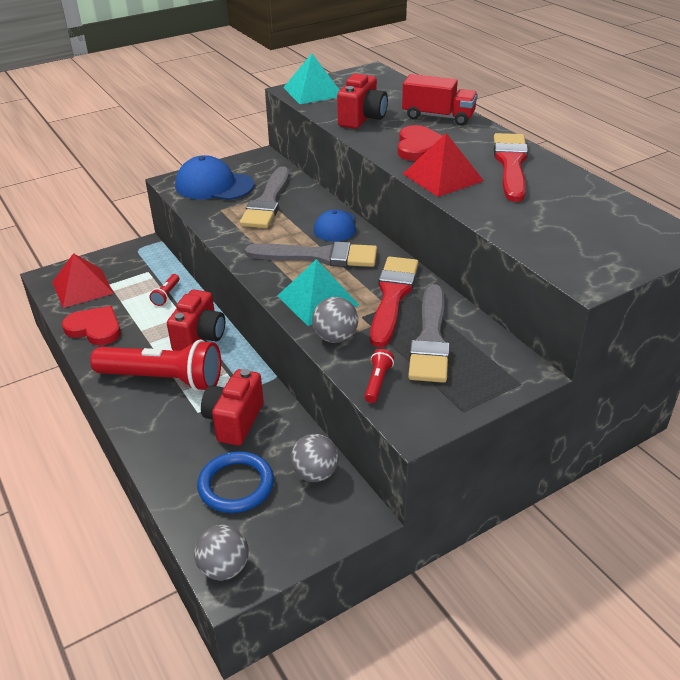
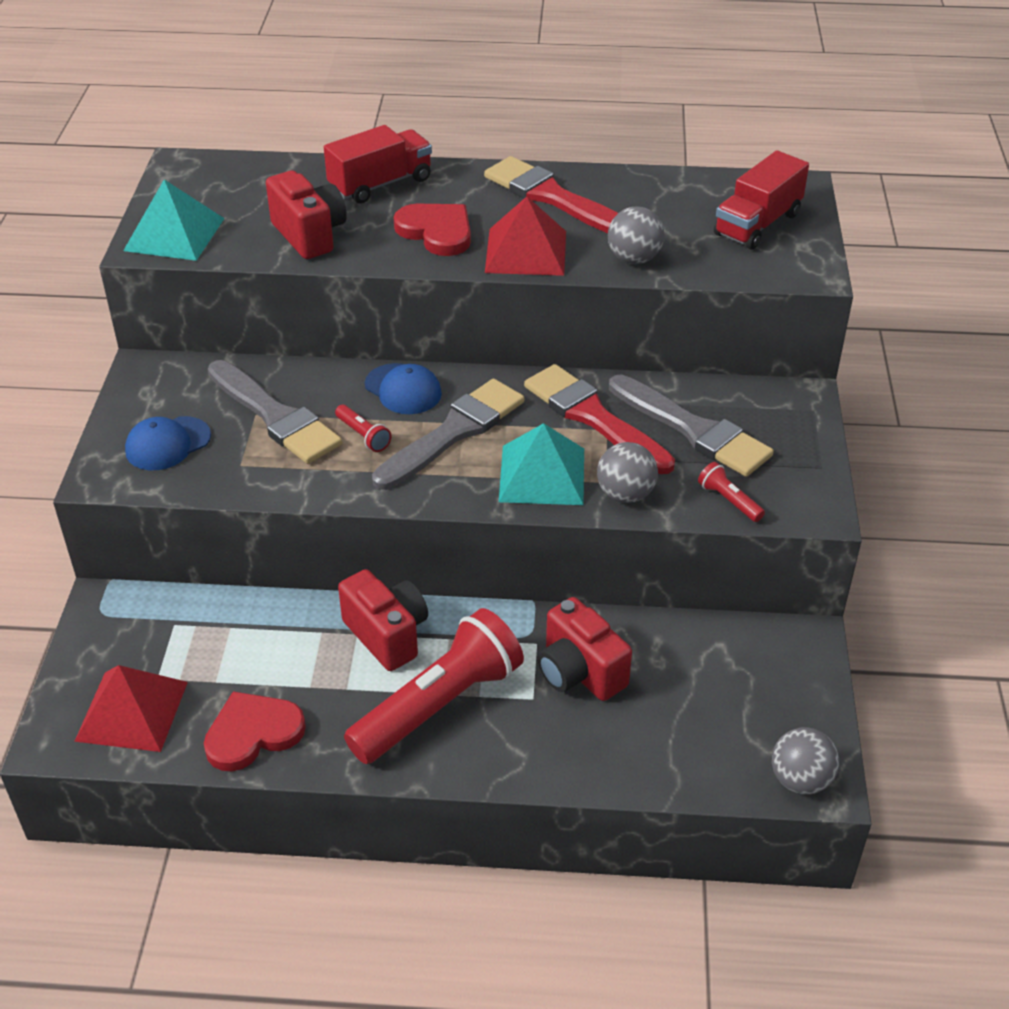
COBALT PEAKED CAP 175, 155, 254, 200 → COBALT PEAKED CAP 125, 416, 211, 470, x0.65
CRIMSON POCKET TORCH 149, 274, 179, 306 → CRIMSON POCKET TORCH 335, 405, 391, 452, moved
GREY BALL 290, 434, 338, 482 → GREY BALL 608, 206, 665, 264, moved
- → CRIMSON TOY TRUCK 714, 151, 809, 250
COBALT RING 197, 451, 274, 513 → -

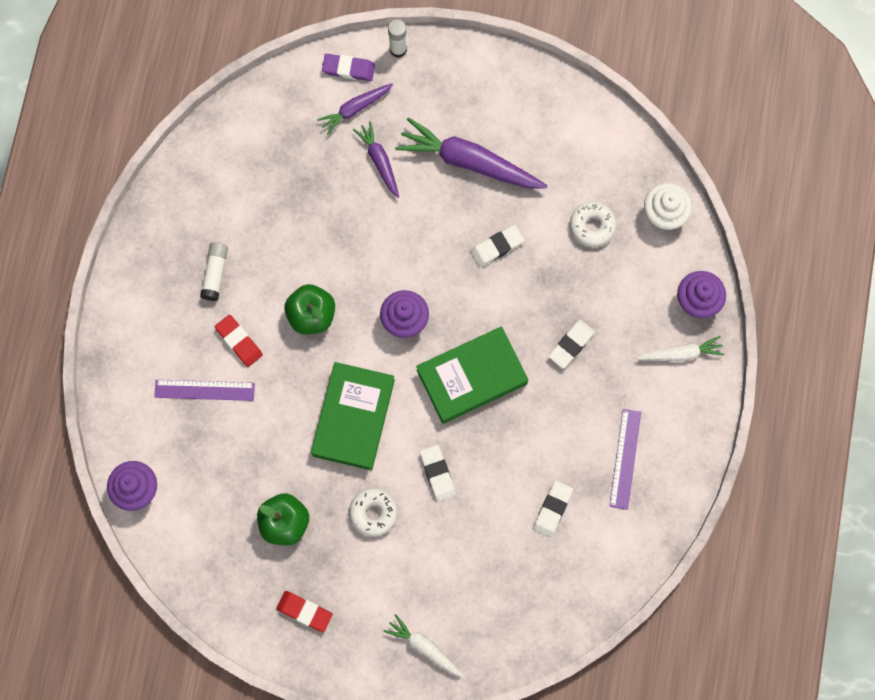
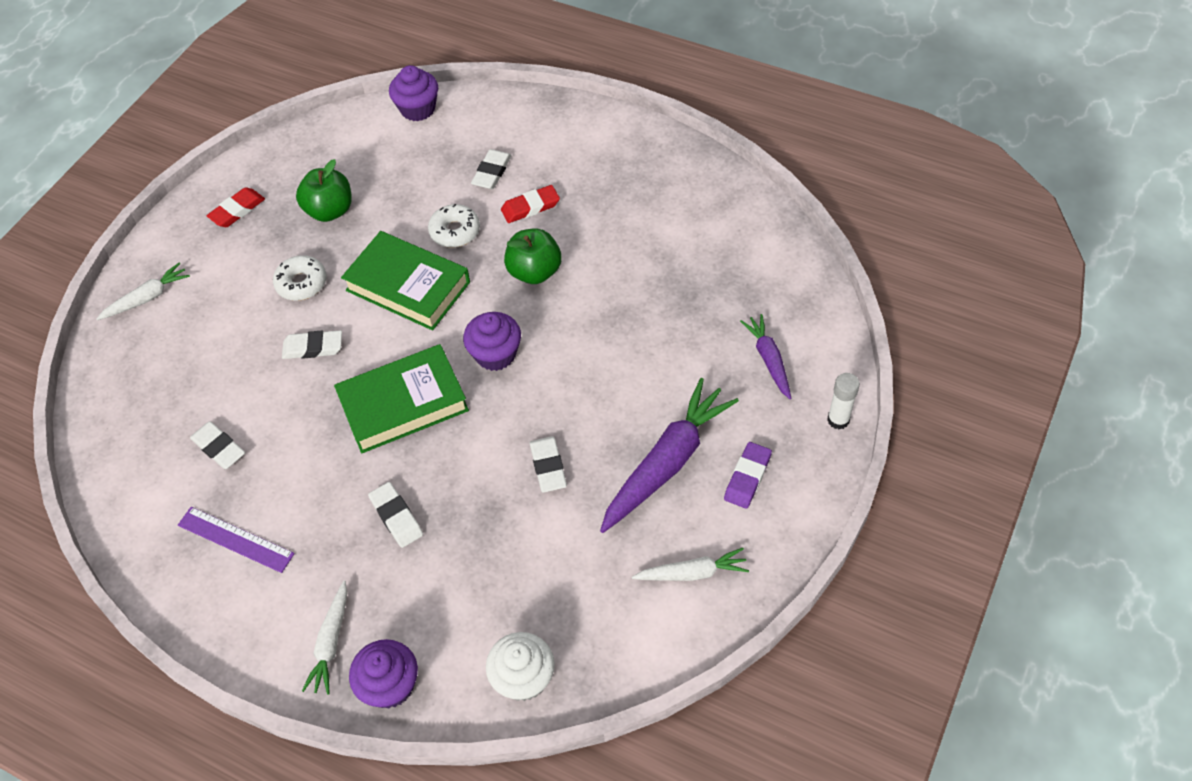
GREEN HARDCOVER 416, 326, 528, 424 → GREEN HARDCOVER 334, 344, 469, 453, 75 degrees clockwise
SNOW-WHITE DONUT 570, 202, 616, 247 → SNOW-WHITE DONUT 428, 204, 480, 248, moved
ROYAL PURPLE STRAIGHTEDGE 154, 380, 255, 401 → SNOW-WHITE ERASER 471, 149, 512, 189
- → SNOW-WHITE TOY CARROT 632, 548, 749, 581
ROYAL PURPLE ERASER 322, 54, 375, 81 → ROYAL PURPLE ERASER 724, 442, 772, 509, moved
SNOW-WHITE GLUE STICK 200, 243, 228, 301 → -
ROYAL PURPLE TOY CARROT 353, 121, 399, 198 → -

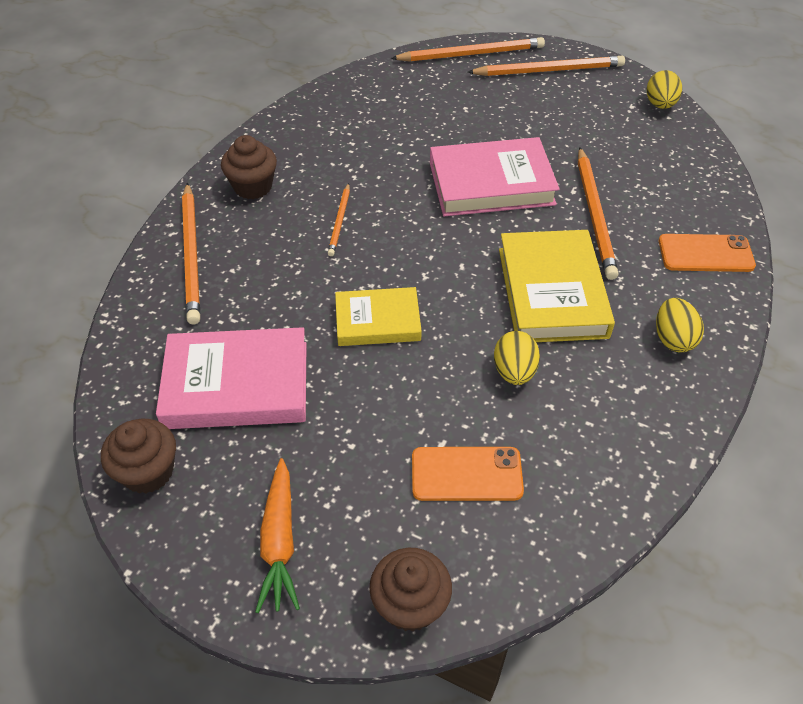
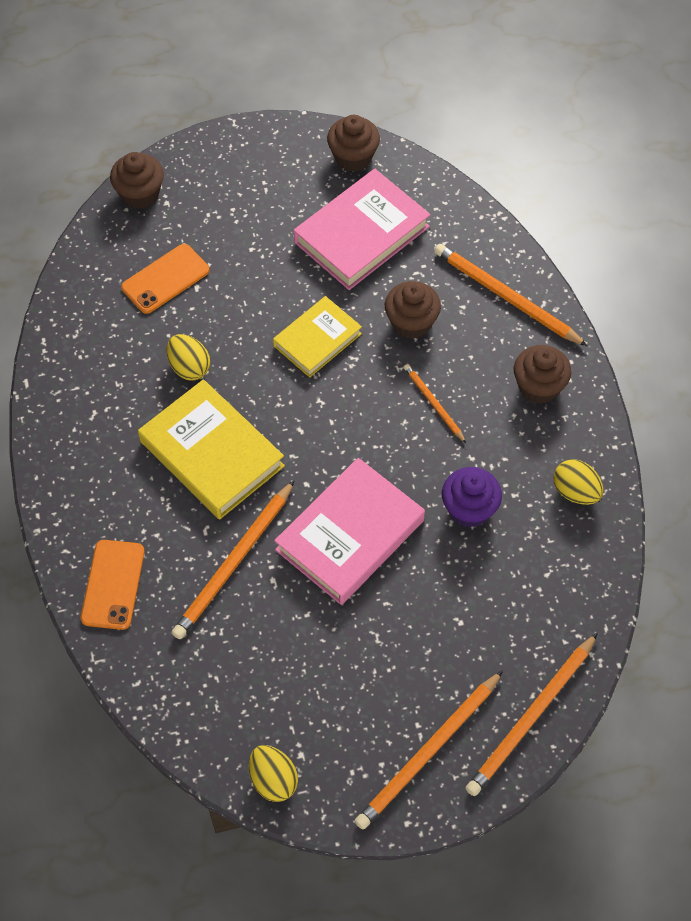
ORANGE PHONE 659, 234, 756, 272 → ORANGE PHONE 81, 540, 145, 630, 45 degrees counterclockwise
ORANGE WOODEN PENCIL 578, 147, 618, 280 → ORANGE WOODEN PENCIL 172, 480, 295, 639, 105 degrees counterclockwise
- → DARK BROWN CUPCAKE 385, 281, 441, 339
- → ROYAL PURPLE CUPCAKE 442, 467, 502, 528
GOLDEN EGG SHAPE 656, 298, 704, 352 → GOLDEN EGG SHAPE 553, 459, 603, 505, moved
ORANGE TOY CARROT 255, 458, 300, 613 → -

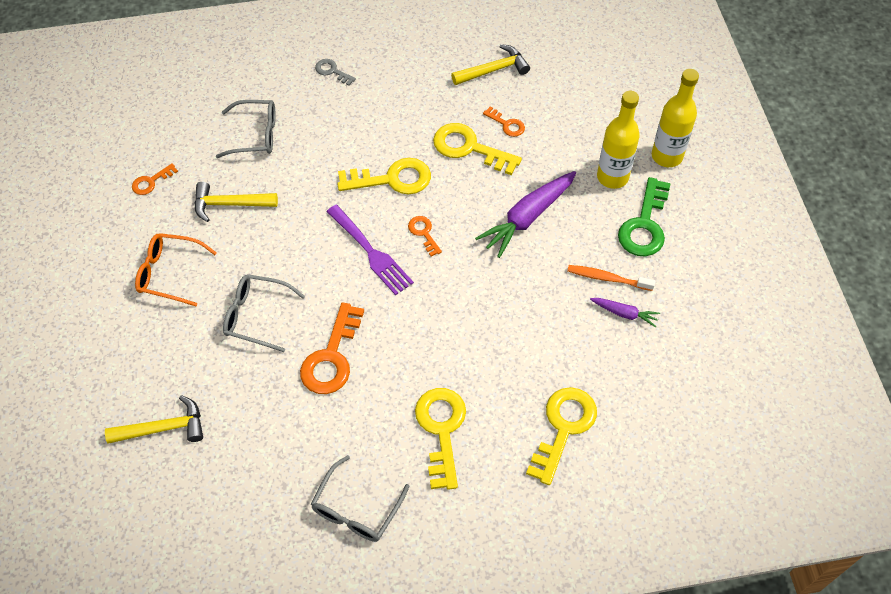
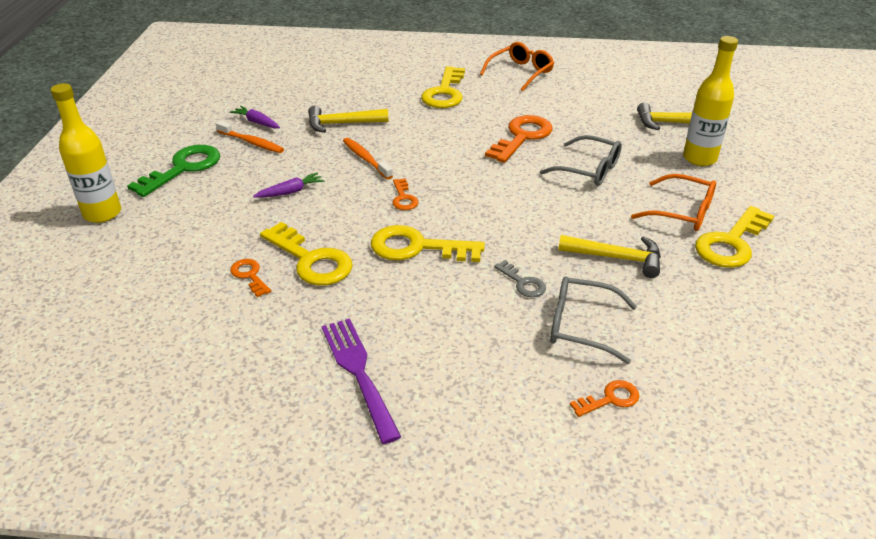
ROYAL PURPLE TOY CARROT 475, 171, 576, 258 → ROYAL PURPLE TOY CARROT 253, 172, 324, 198, x0.51
GOLDEN CARPENTER'S HAMMER 451, 44, 530, 85 → GOLDEN CARPENTER'S HAMMER 308, 106, 388, 133, moved
ROYAL PURPLE TABLE FORK 327, 205, 414, 295 → ROYAL PURPLE TABLE FORK 322, 318, 401, 444, moved
- → ORANGE TOOTH BRUSH 343, 138, 393, 179
GREY SPECTACLES 311, 455, 410, 542 → ORANGE SPECTACLES 480, 42, 554, 91
GREY LATCHKEY 315, 59, 356, 86 → GREY LATCHKEY 494, 260, 546, 297, moved
ORANGE LATCHKEY 132, 163, 178, 195 → ORANGE LATCHKEY 570, 380, 639, 417, moved
GOLDEN DRINK BOTTLE 597, 91, 640, 189 → GOLDEN DRINK BOTTLE 683, 36, 738, 166, moved
GOLDEN LATCHKEY 526, 387, 597, 485 → GOLDEN LATCHKEY 695, 206, 774, 268, moved

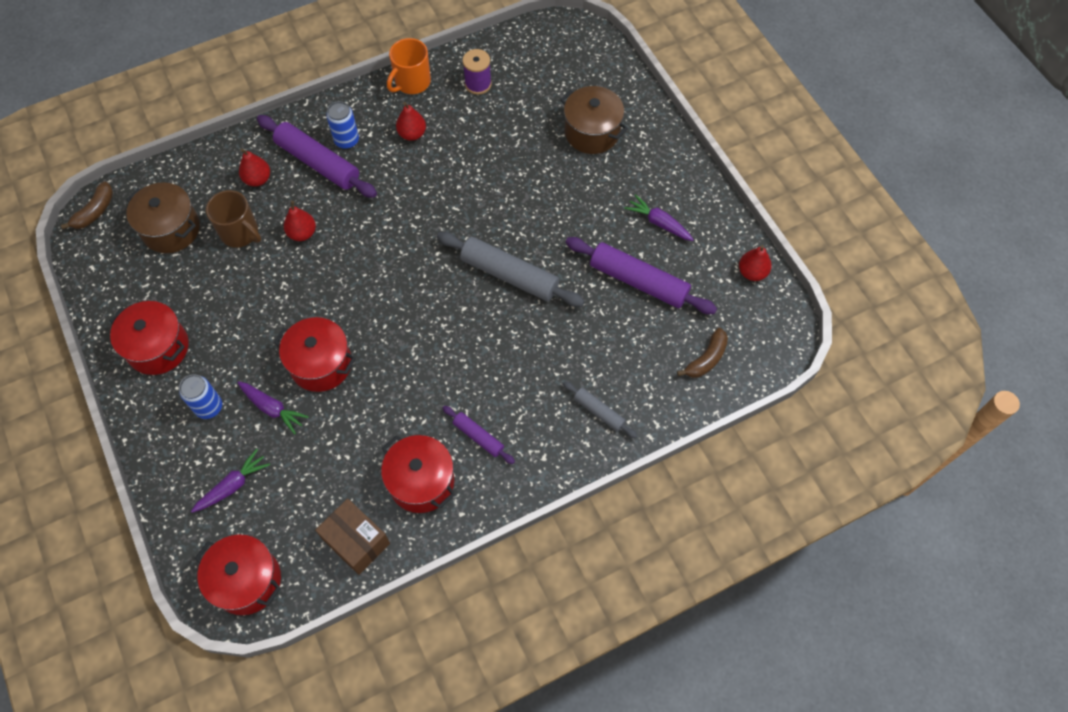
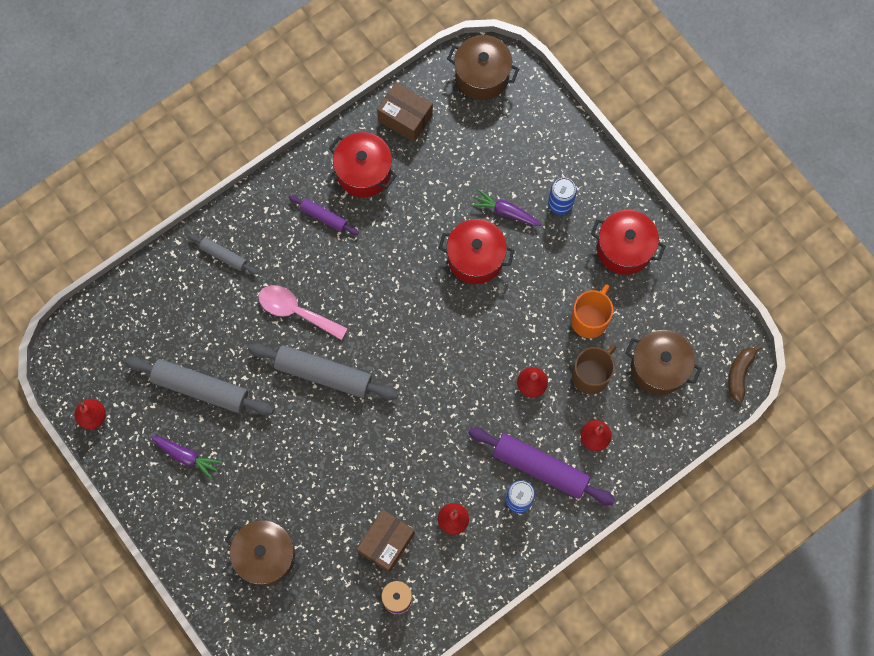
ROYAL PURPLE ROLLING PIN 566, 237, 717, 314 → GREY ROLLING PIN 125, 357, 274, 416
- → PINK TABLESPOON 259, 285, 348, 340
- → DARK BROWN PACKAGE 357, 509, 415, 573
CRIMSON POT 195, 535, 281, 615 → DARK BROWN POT 447, 35, 519, 100
ORANGE TEA MUG 387, 38, 431, 94 → ORANGE TEA MUG 571, 284, 614, 338, moved
DARK BROWN TEA MUG 206, 190, 261, 248 → DARK BROWN TEA MUG 572, 344, 616, 394, 105 degrees clockwise
ROYAL PURPLE TOY CARROT 191, 449, 270, 513 → -
DARK BROWN BANANA FRUIT 677, 328, 728, 378 → -

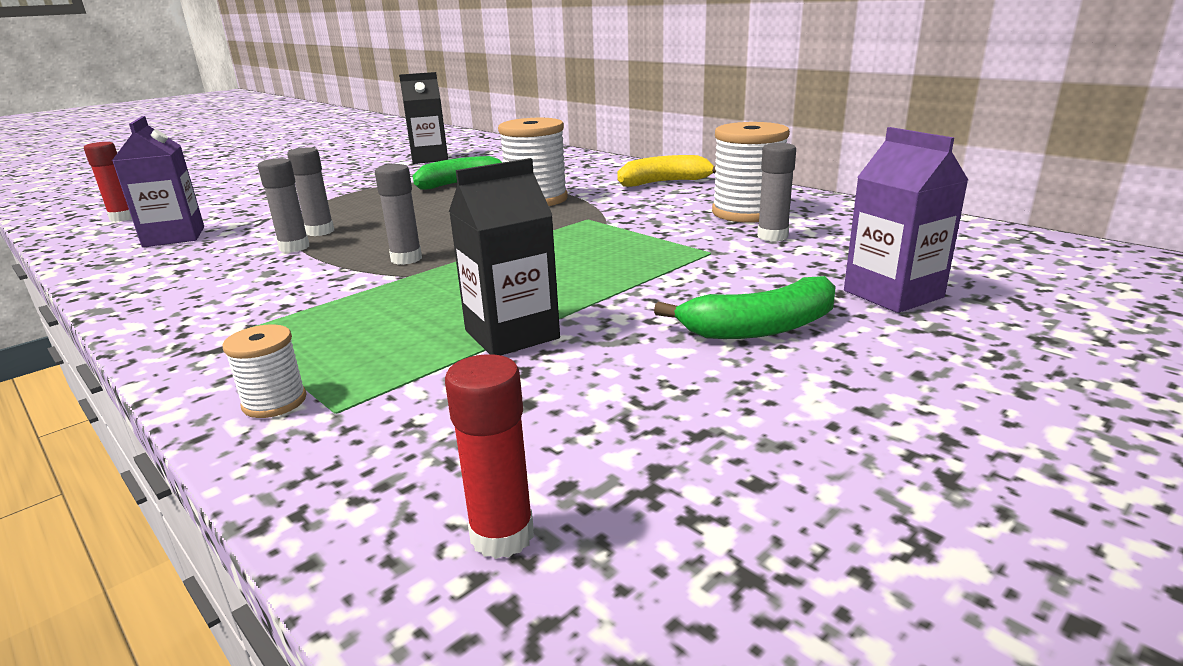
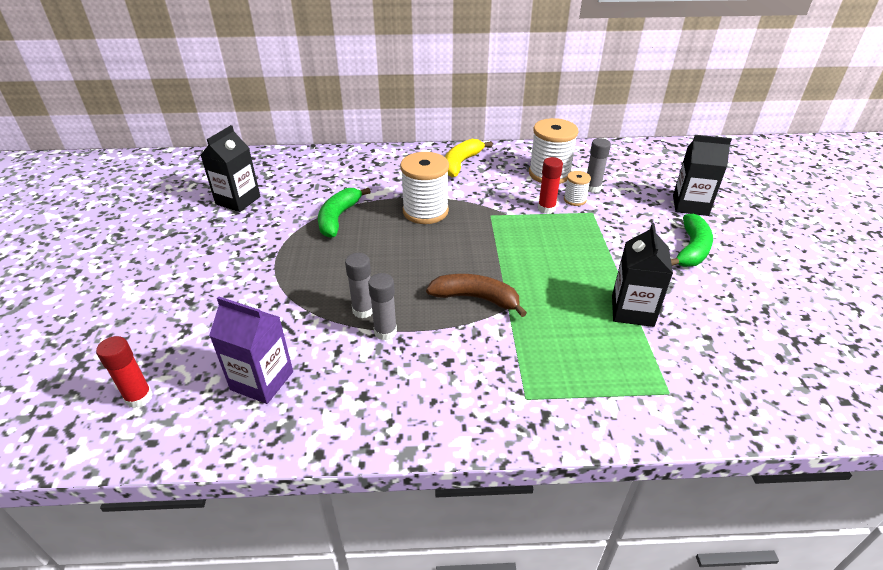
GREY GLUE STICK 375, 164, 422, 265 → DARK BROWN BANANA FRUIT 426, 274, 527, 317
CRIMSON GLUE STICK 445, 354, 534, 559 → CRIMSON GLUE STICK 538, 157, 563, 214, moved
SNOW-WHITE BOBBIN 222, 324, 307, 418 → SNOW-WHITE BOBBIN 564, 171, 591, 206, moved
ROYAL PURPLE MILK CARTON 844, 127, 968, 313 → EBONY MILK CARTON 673, 135, 732, 216

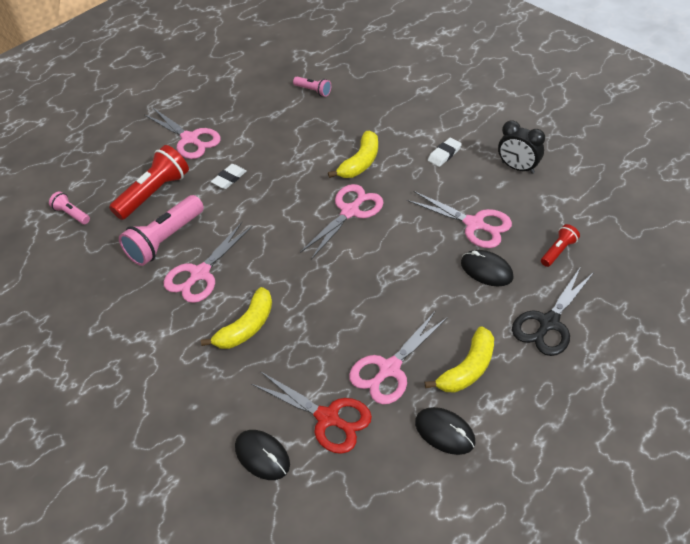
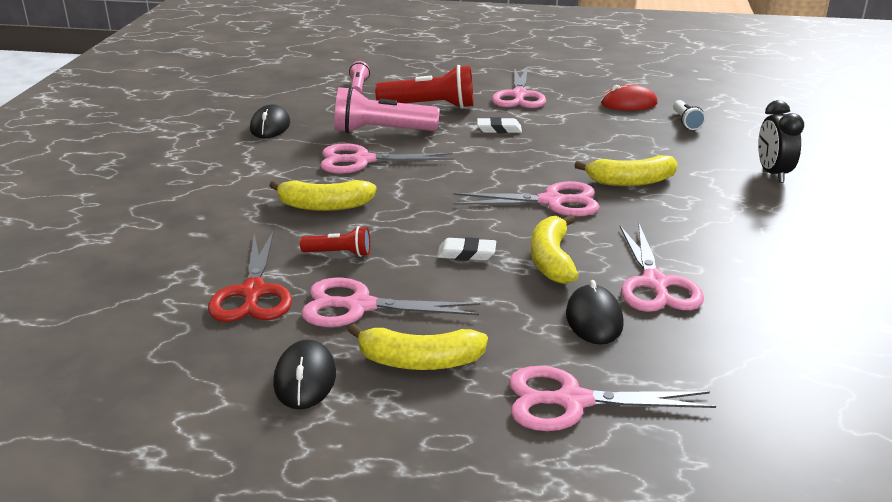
EBONY COMPUTER MOUSE 235, 430, 290, 480 → EBONY COMPUTER MOUSE 250, 104, 290, 138, moved
CRIMSON POCKET TORCH 541, 224, 580, 267 → CRIMSON POCKET TORCH 300, 226, 370, 257, moved
SNOW-WHITE ERASER 428, 138, 462, 167 → SNOW-WHITE ERASER 437, 237, 496, 261, moved
EBONY PAIR OF SCISSORS 512, 268, 595, 356 → PINK PAIR OF SCISSORS 509, 366, 716, 431
- → GOLDEN BANANA FRUIT 531, 214, 579, 284
- → CRIMSON COMPUTER MOUSE 601, 85, 657, 110
PINK POCKET TORCH 293, 76, 331, 97 → SNOW-WHITE POCKET TORCH 673, 100, 706, 130
EBONY ALARM CLOCK 498, 120, 545, 174 → EBONY ALARM CLOCK 758, 100, 804, 183, moved

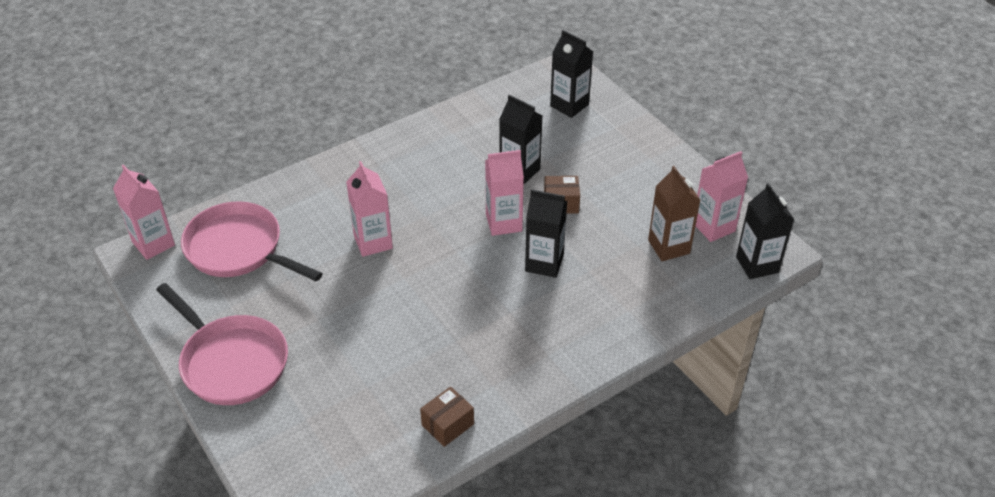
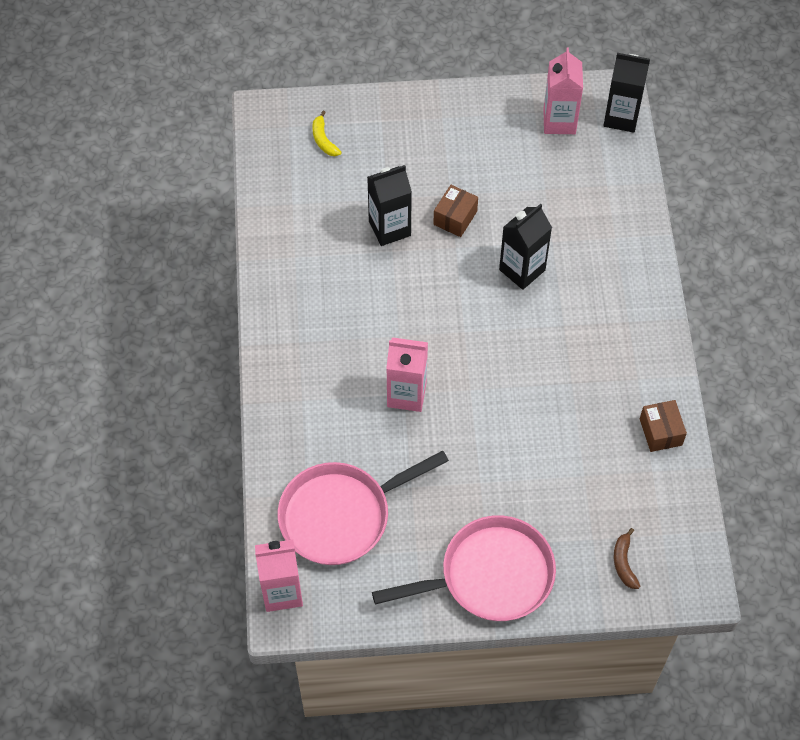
EBONY MILK CARTON 550, 30, 593, 118 → GOLDEN BANANA FRUIT 312, 111, 342, 156
- → DARK BROWN BANANA FRUIT 614, 528, 640, 589
PINK MILK CARTON 485, 150, 524, 236 → -
DARK BROWN MILK CARTON 648, 166, 700, 261 → -

